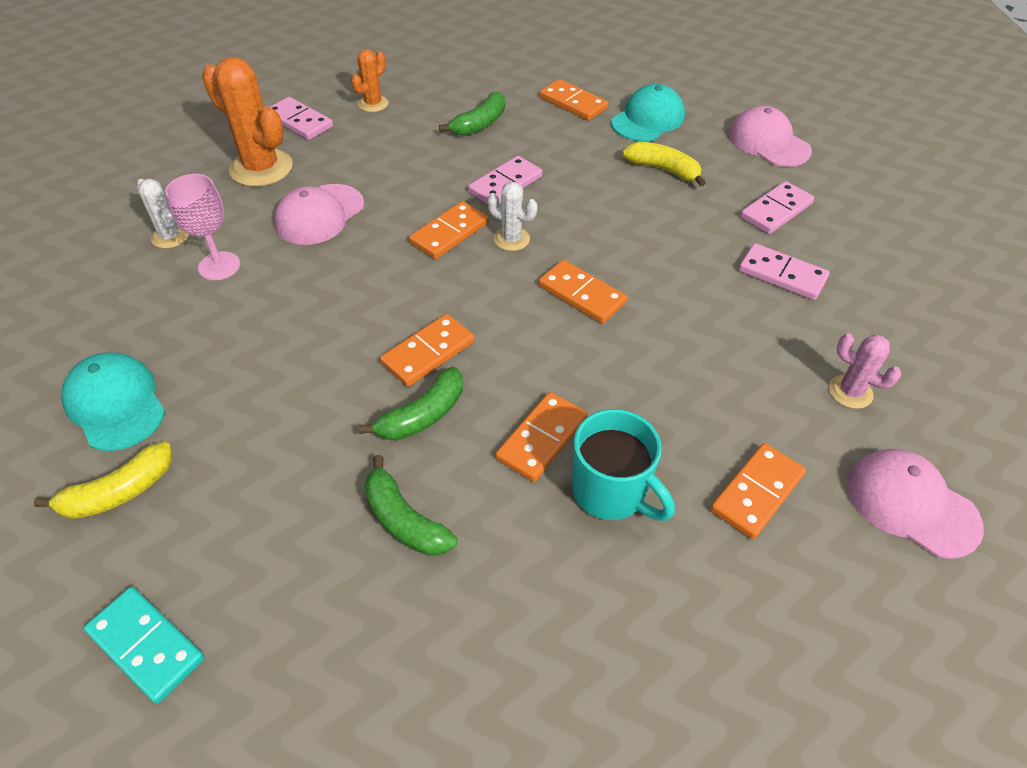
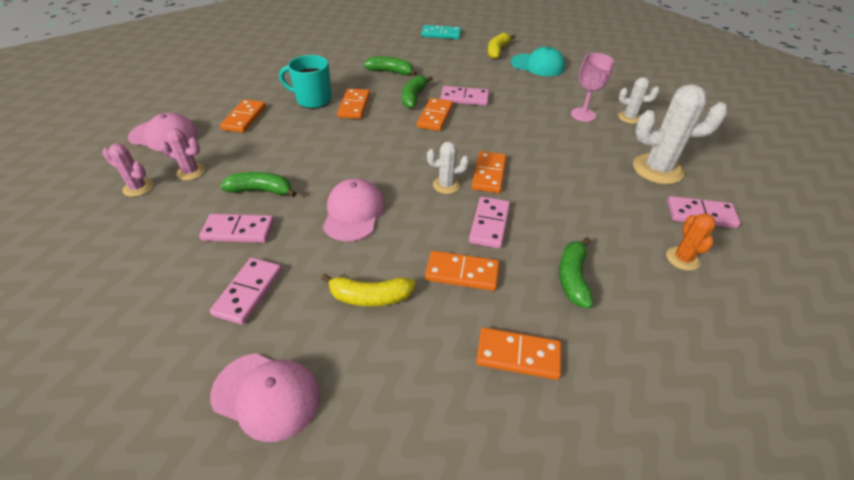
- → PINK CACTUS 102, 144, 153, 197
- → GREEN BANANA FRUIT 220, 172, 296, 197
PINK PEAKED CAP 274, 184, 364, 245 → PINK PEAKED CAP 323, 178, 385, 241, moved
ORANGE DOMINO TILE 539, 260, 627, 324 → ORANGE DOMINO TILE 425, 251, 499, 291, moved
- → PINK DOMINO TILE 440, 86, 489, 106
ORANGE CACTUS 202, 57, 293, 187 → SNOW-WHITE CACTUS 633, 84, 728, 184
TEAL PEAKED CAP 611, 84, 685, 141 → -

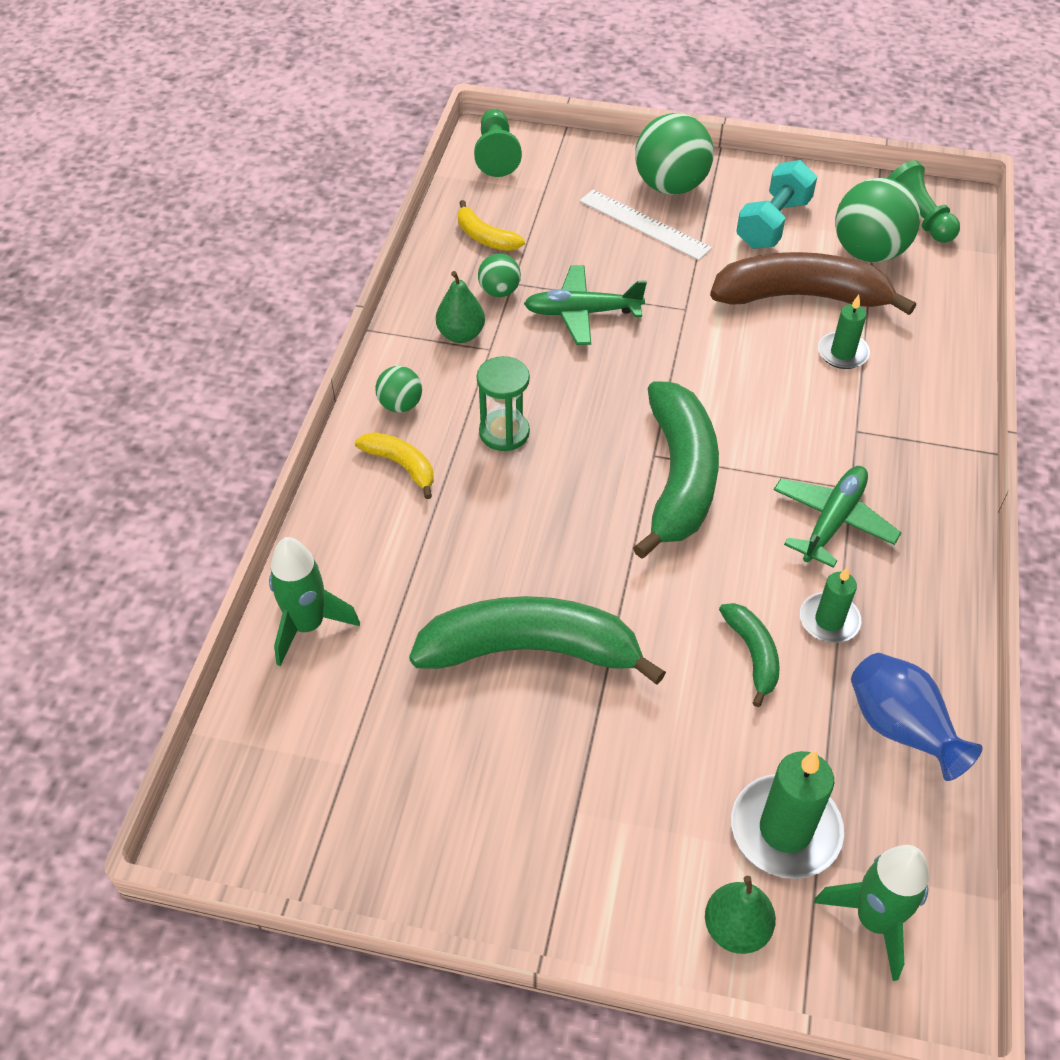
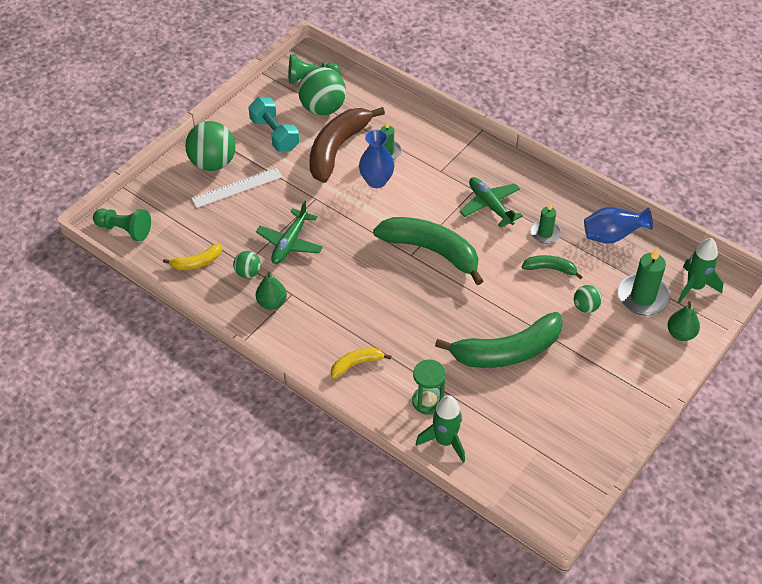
- → COBALT TALL VASE 359, 130, 394, 188
GREEN SANDGLASS 477, 356, 530, 451 → GREEN SANDGLASS 412, 359, 446, 415, moved
GREEN BANANA FRUIT 409, 596, 666, 684 → GREEN BANANA FRUIT 435, 312, 563, 368, 135 degrees counterclockwise
GREEN BALL 375, 366, 422, 413 → GREEN BALL 574, 285, 602, 313, moved

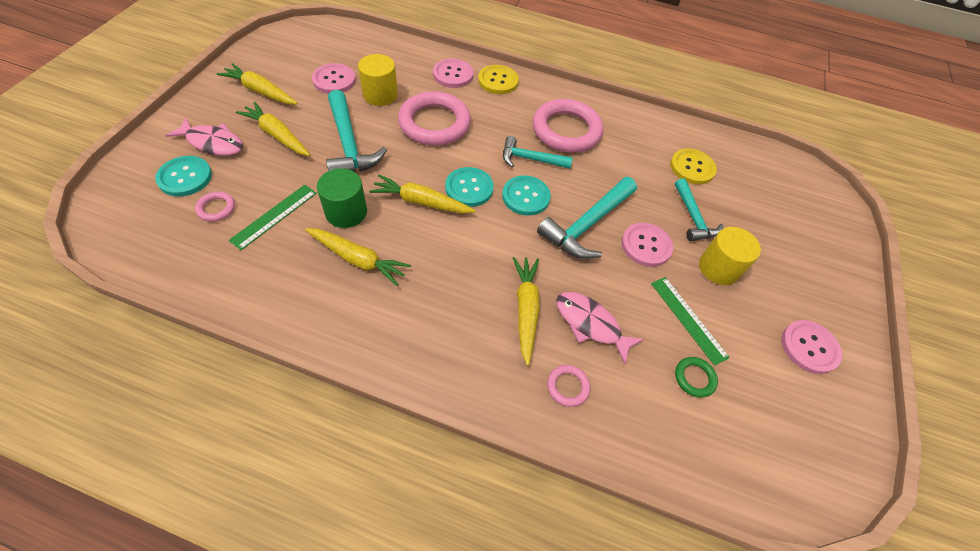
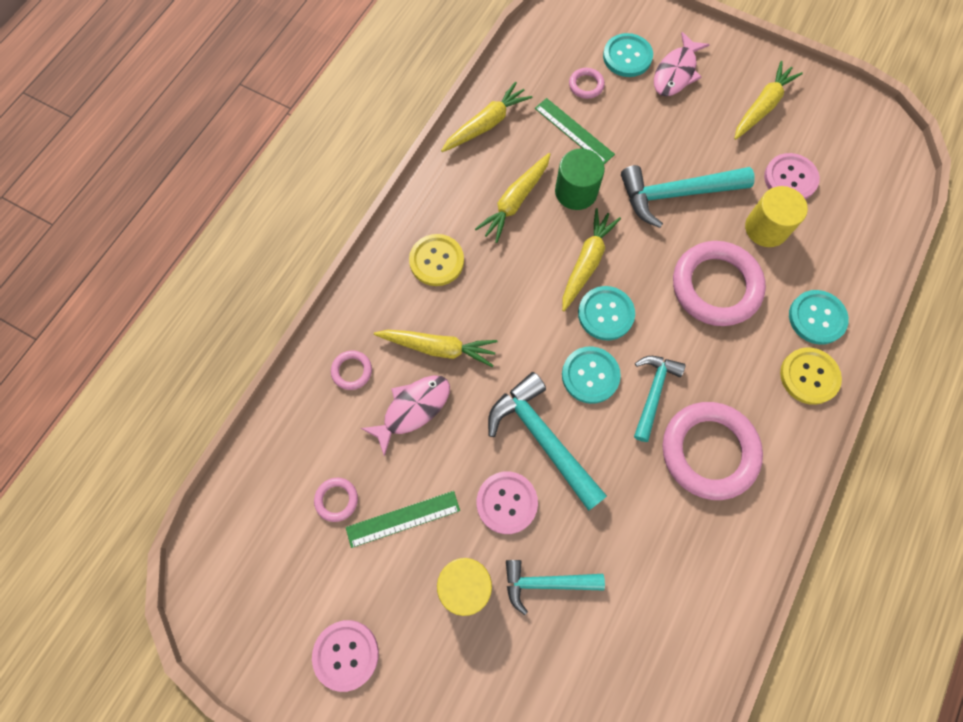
GREEN RING 675, 357, 718, 398 → PINK RING 314, 478, 358, 522
GOLDEN SEWING BUTTON 670, 149, 717, 185 → GOLDEN SEWING BUTTON 409, 234, 464, 286, moved
GOLDEN TOY CARROT 236, 101, 311, 156 → GOLDEN TOY CARROT 441, 81, 532, 152, moved
PINK SEWING BUTTON 433, 58, 473, 88 → TEAL SEWING BUTTON 789, 290, 849, 345

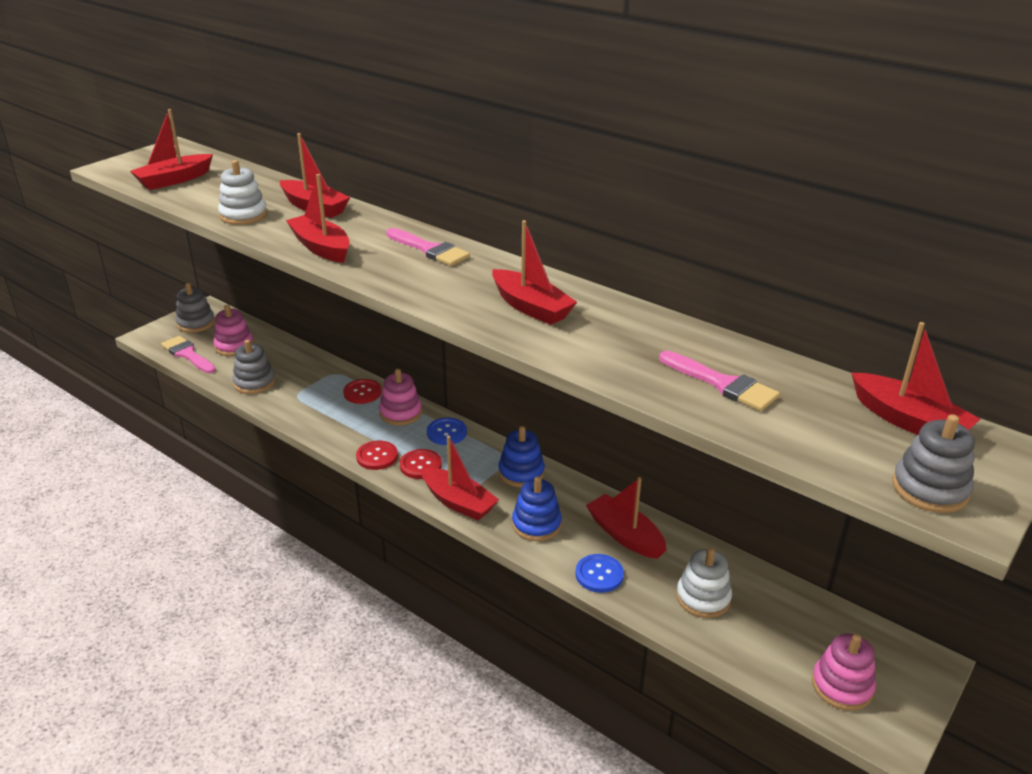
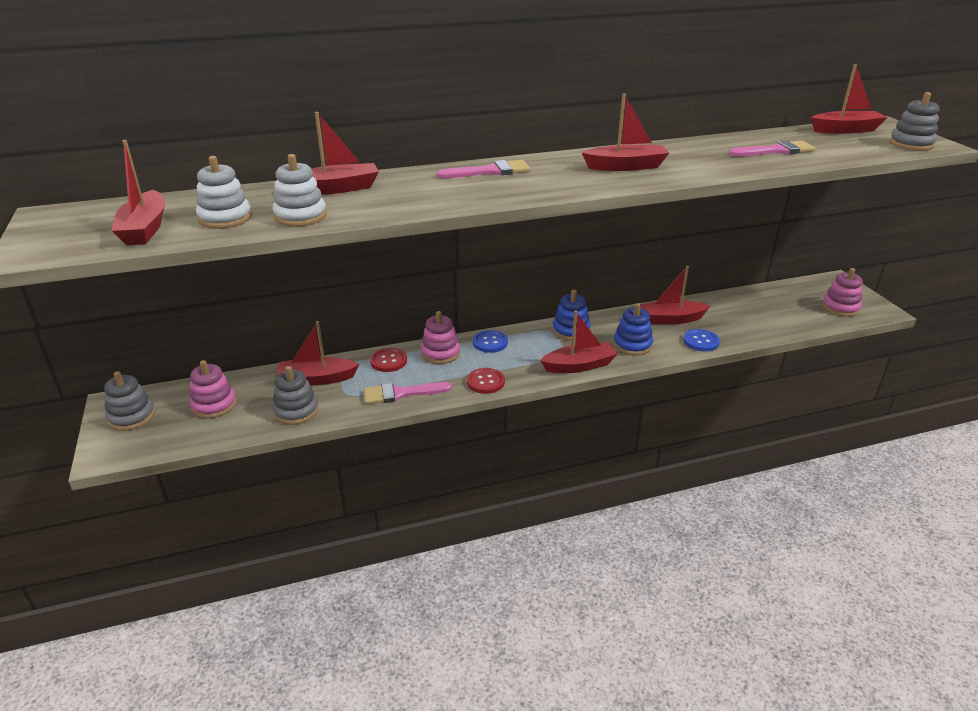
SNOW-WHITE STACKING RINGS 676, 548, 732, 618 → SNOW-WHITE STACKING RINGS 196, 156, 252, 229, moved
CRIMSON SAILBOAT 286, 174, 350, 263 → CRIMSON SAILBOAT 276, 321, 359, 385, moved
PINK BRUSH 161, 336, 216, 373 → PINK BRUSH 364, 382, 452, 404, moved
CRIMSON SEWING BUTTON 400, 449, 442, 479 → -

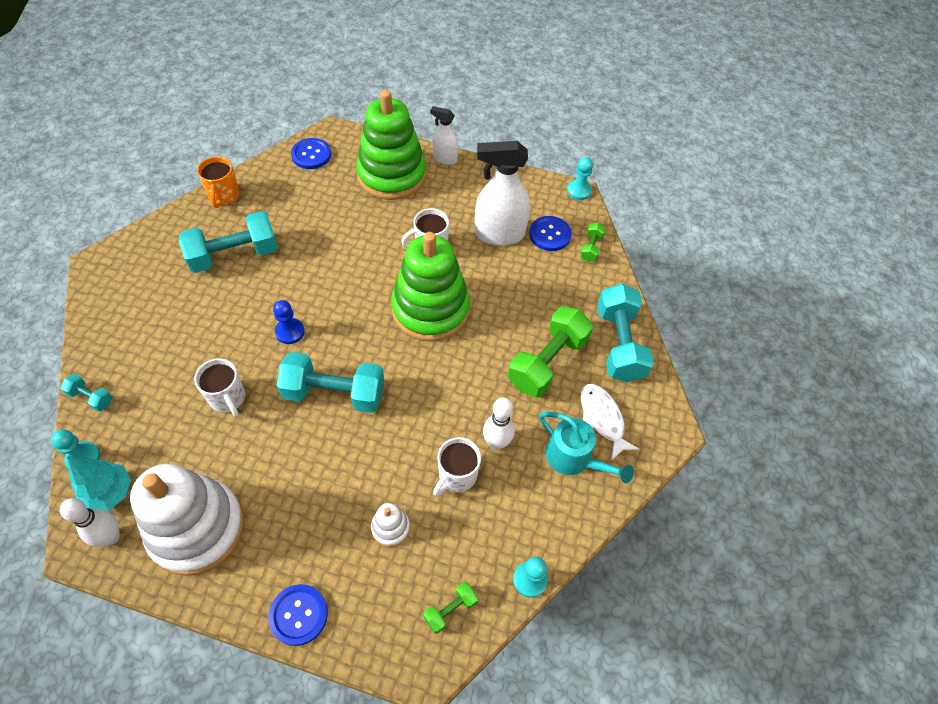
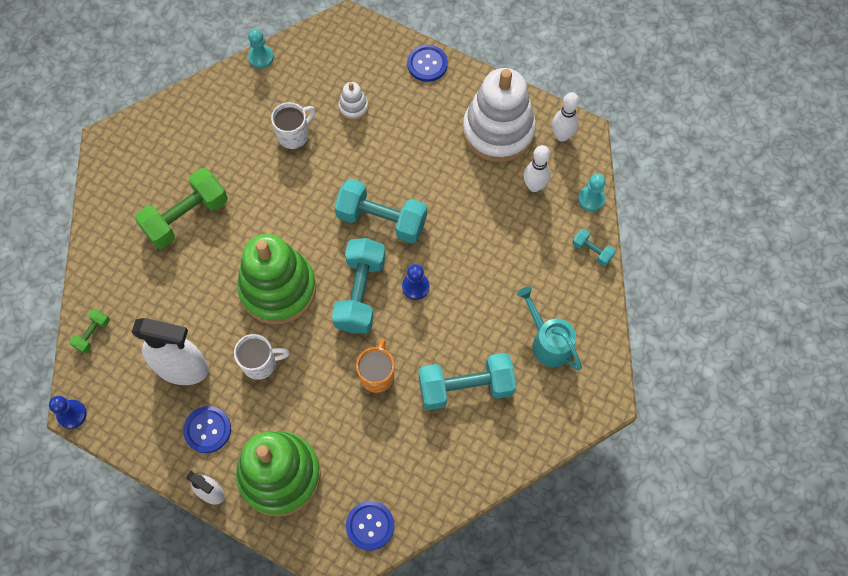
TEAL PAWN 567, 157, 593, 200 → COBALT PAWN 49, 396, 87, 429
COBALT SEWING BUTTON 529, 216, 572, 251 → COBALT SEWING BUTTON 183, 406, 231, 453, moved
TEAL DUMBBELL 597, 284, 654, 382 → TEAL DUMBBELL 332, 238, 386, 334, moved
ORANGE TEA MUG 197, 156, 240, 208 → ORANGE TEA MUG 356, 339, 394, 393, moved
TEAL WATERING POT 539, 412, 634, 483 → TEAL WATERING POT 517, 286, 582, 371, moved
SNOW-WHITE TENPIN 483, 397, 515, 450 → SNOW-WHITE TENPIN 523, 145, 550, 192, moved
TEAL TREE 67, 456, 131, 511 → -
SNOW-WHITE TEA MUG 194, 358, 245, 417 → -
GREEN DUMBBELL 423, 582, 478, 634 → -
SNOW-WHITE FISH FIGURE 581, 384, 640, 461 → -

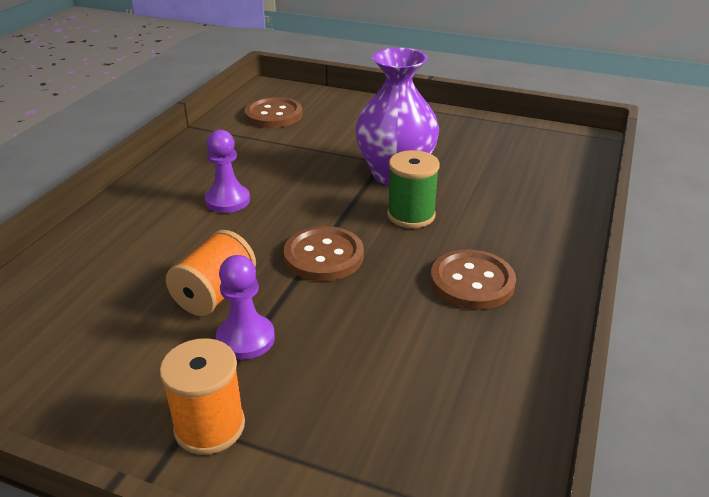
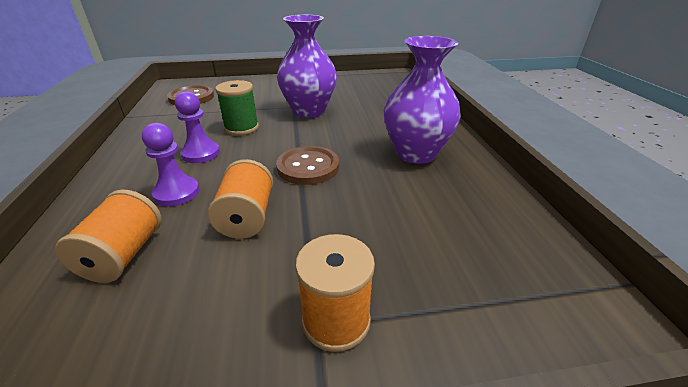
- → ORANGE BOBBIN 55, 190, 162, 283
ROYAL PURPLE PAWN 216, 255, 275, 360 → ROYAL PURPLE PAWN 142, 123, 200, 206, moved
GREEN BOBBIN 387, 150, 440, 228 → GREEN BOBBIN 215, 80, 259, 135, moved
DARK BROWN SEWING BUTTON 430, 249, 516, 310 → ROYAL PURPLE TALL VASE 384, 36, 461, 164

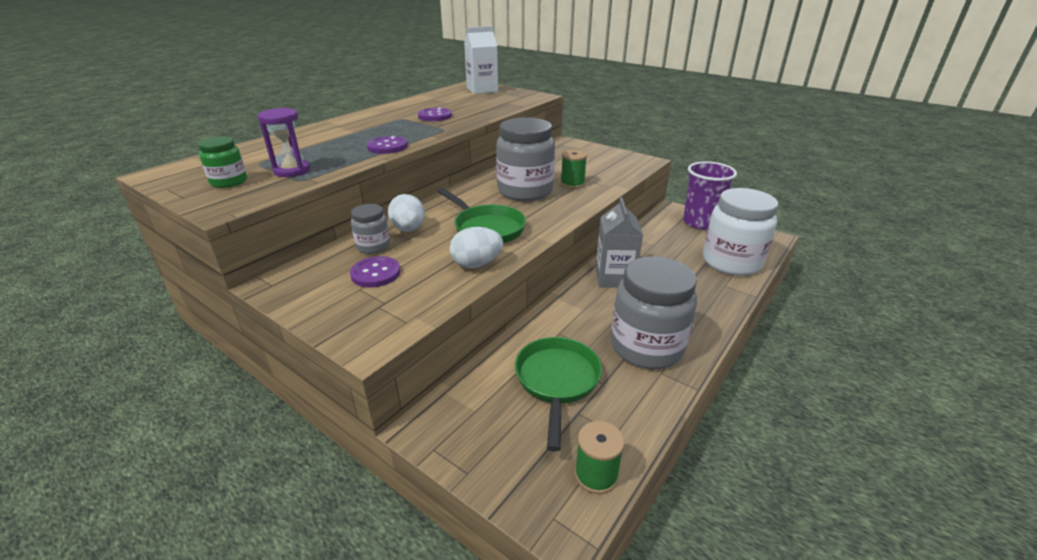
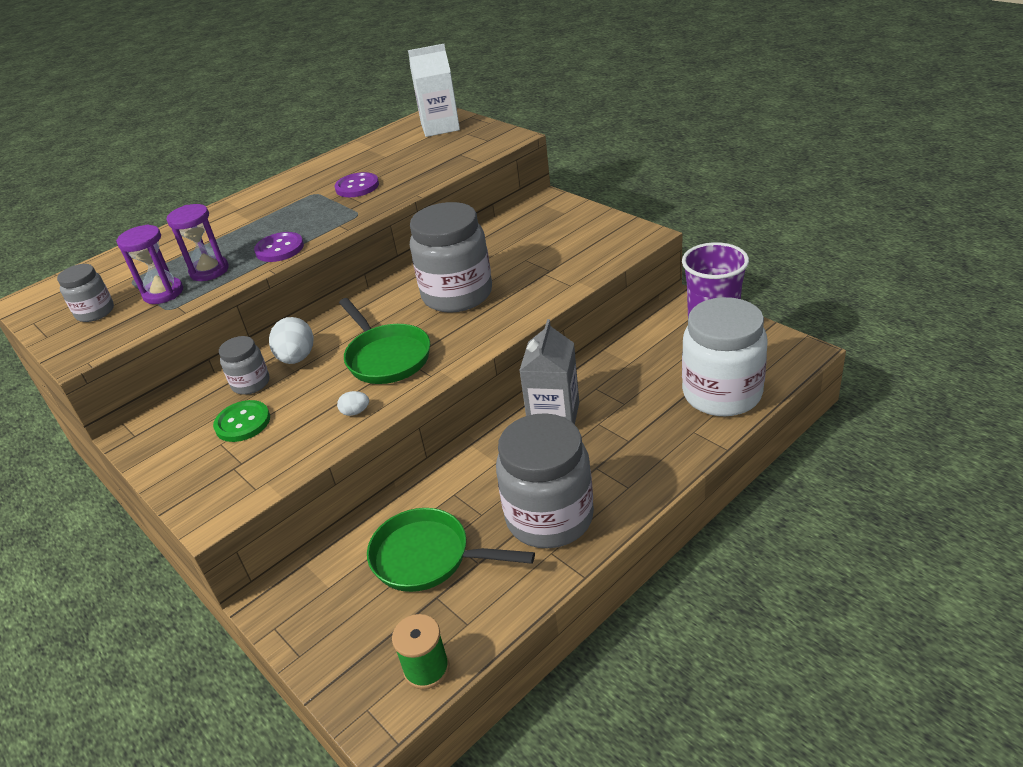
GREEN PRESERVE JAR 198, 136, 247, 188 → GREY PRESERVE JAR 57, 264, 114, 322
- → ROYAL PURPLE SANDGLASS 166, 204, 229, 281
ROYAL PURPLE SEWING BUTTON 350, 256, 400, 287 → GREEN SEWING BUTTON 213, 400, 270, 442
SNOW-WHITE EGG SHAPE 450, 227, 503, 268 → SNOW-WHITE EGG SHAPE 337, 391, 369, 416, x0.51
GREEN PAN 515, 337, 602, 452 → GREEN PAN 367, 508, 535, 592, 90 degrees counterclockwise
GREEN BOBBIN 560, 150, 587, 189 → -

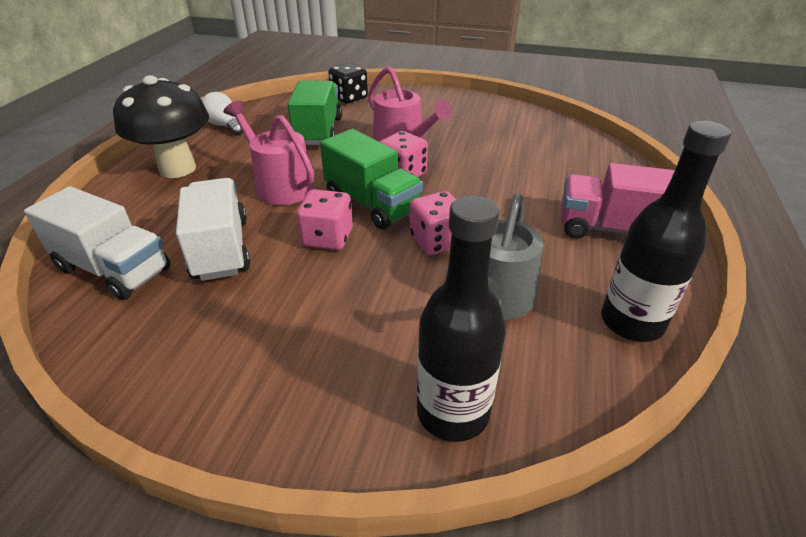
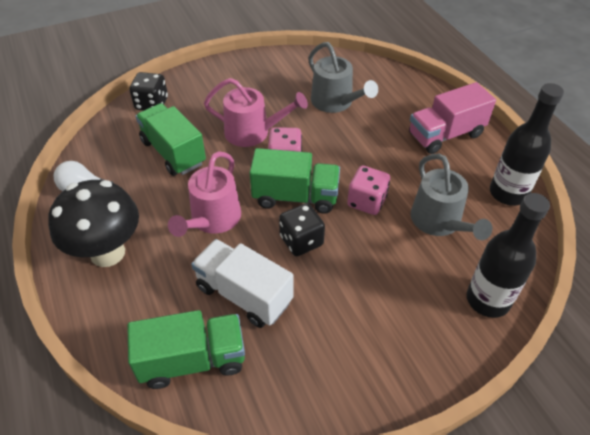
SNOW-WHITE TOY TRUCK 24, 186, 171, 300 → GREEN TOY TRUCK 127, 310, 245, 389
PINK WATERING POT 224, 100, 314, 205 → PINK WATERING POT 168, 151, 241, 237, 75 degrees counterclockwise
PINK DIE 296, 189, 353, 250 → EBONY DIE 279, 203, 325, 256
- → GREY WATERING POT 308, 42, 378, 113

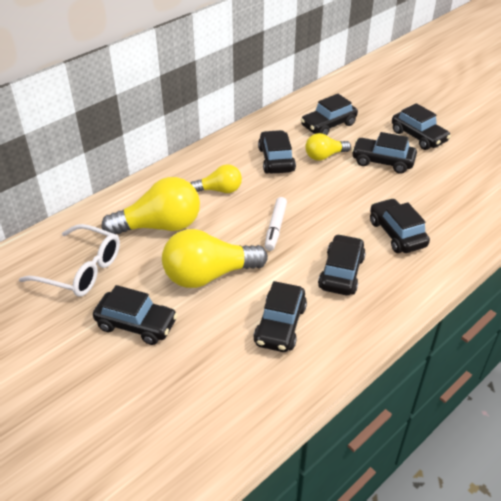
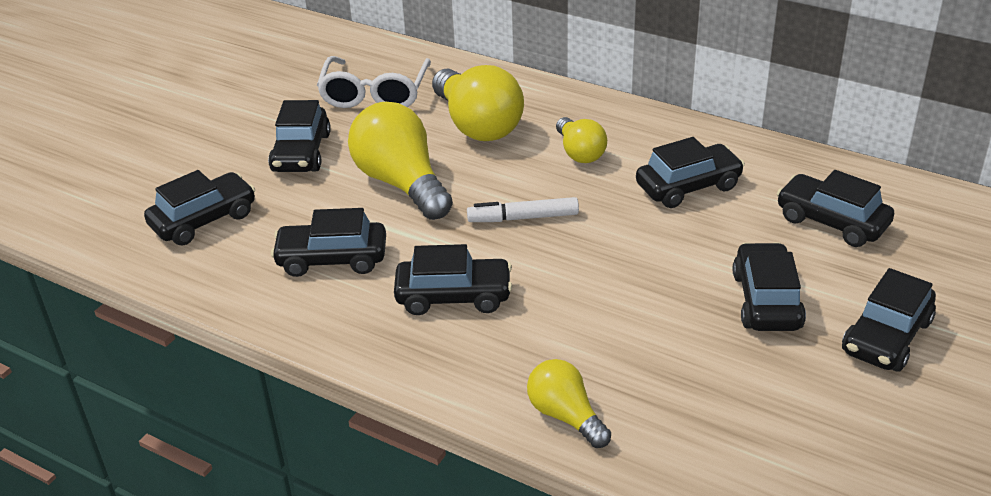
EBONY AUTOMOBILE 370, 198, 430, 253 → EBONY AUTOMOBILE 144, 170, 255, 245, moved
GOLDEN BULB 305, 133, 351, 161 → GOLDEN BULB 527, 359, 611, 448, moved

